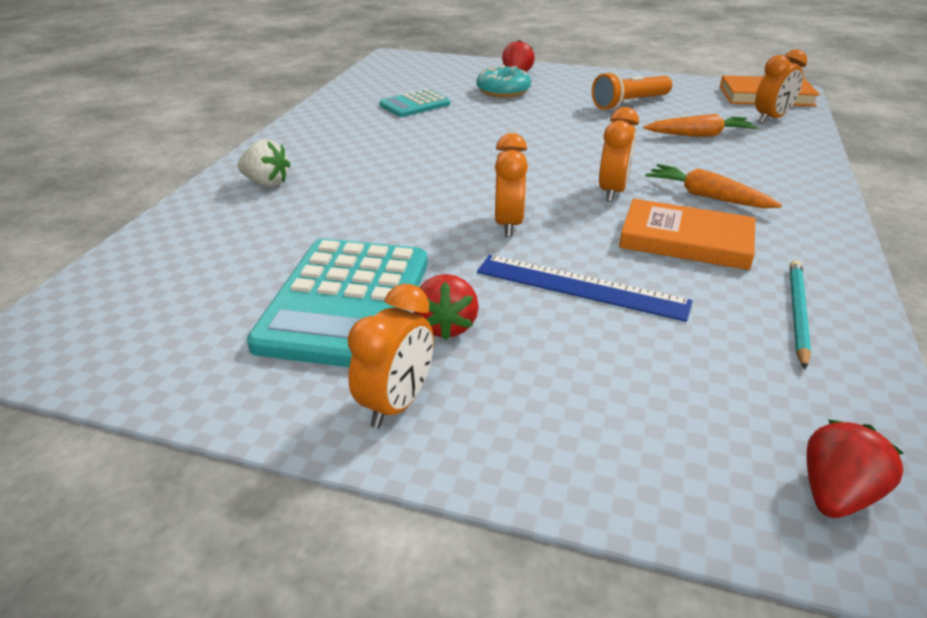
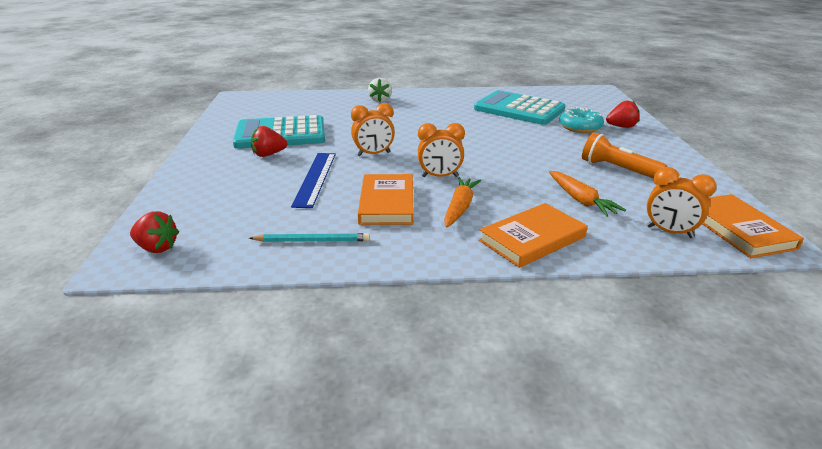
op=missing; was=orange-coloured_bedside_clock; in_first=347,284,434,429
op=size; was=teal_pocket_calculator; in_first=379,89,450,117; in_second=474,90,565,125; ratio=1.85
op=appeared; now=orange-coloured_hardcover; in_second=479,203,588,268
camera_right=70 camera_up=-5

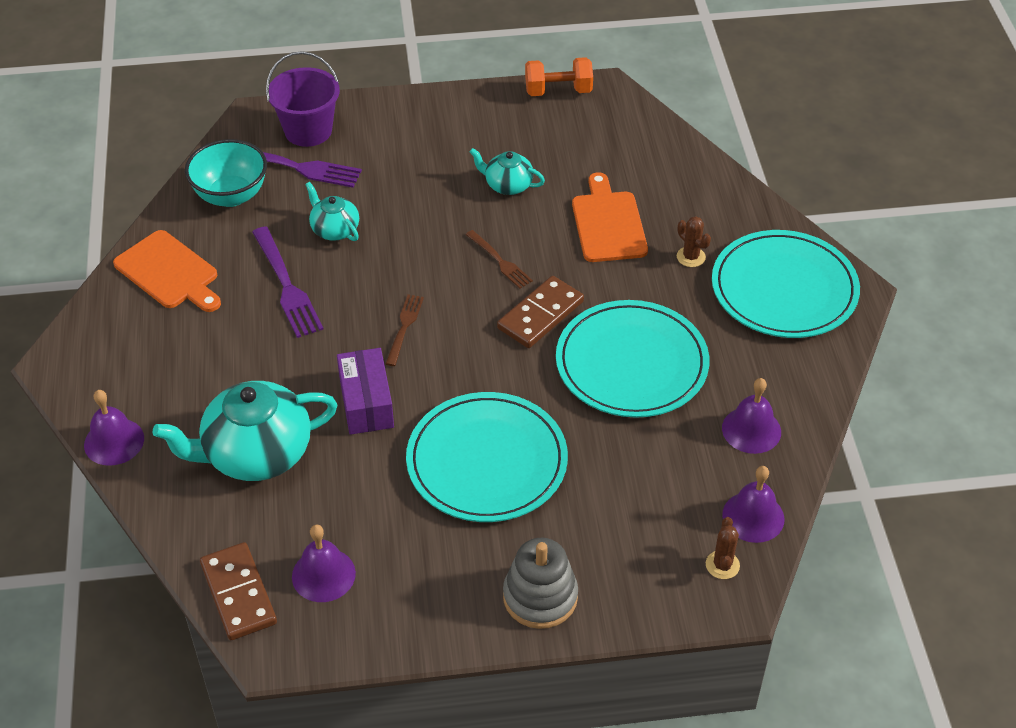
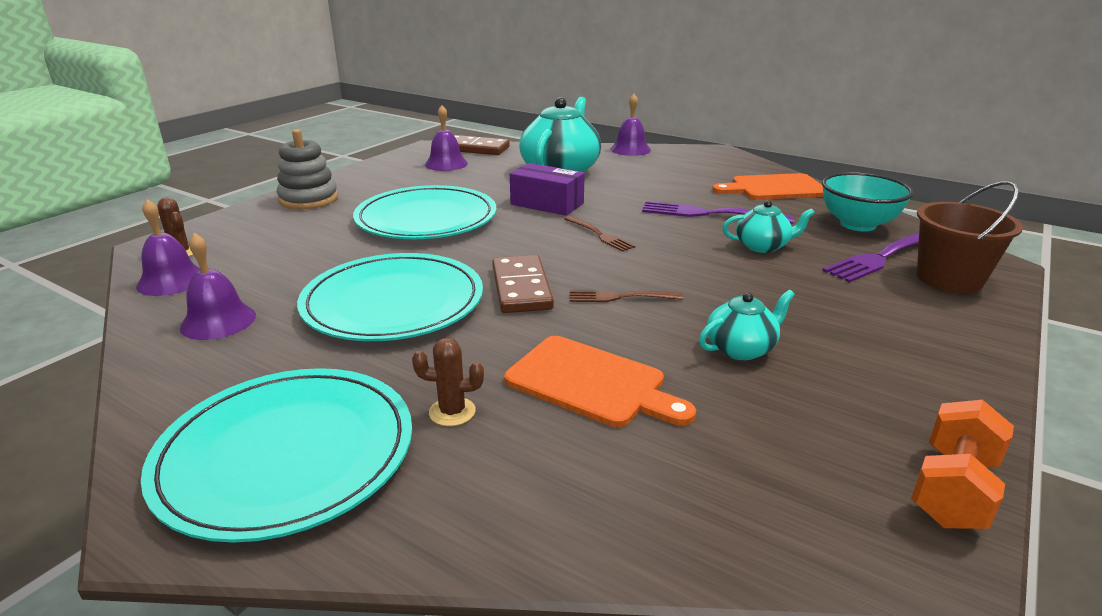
op=colour; was=violet_sand_bucket; now=dark_brown_sand_bucket; in_first=266,51,340,147; in_second=917,181,1023,293
camera_right=130 camera_up=-20

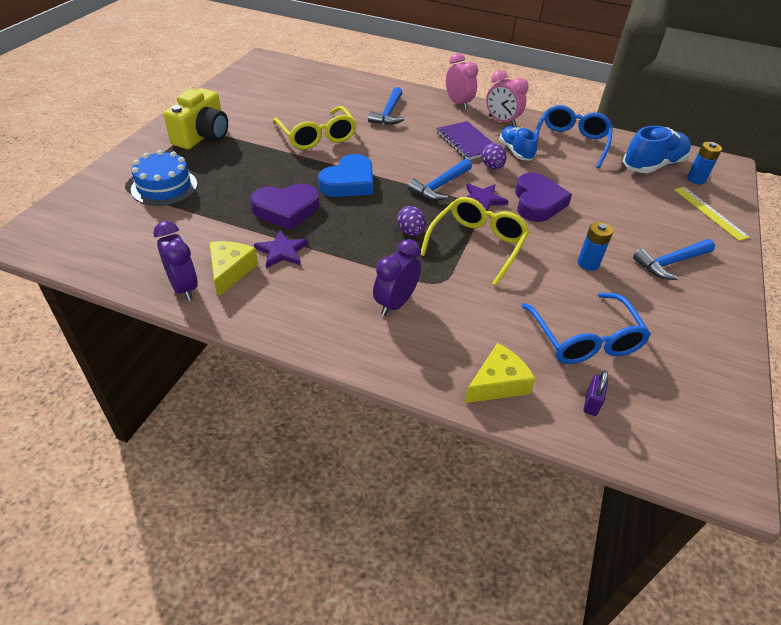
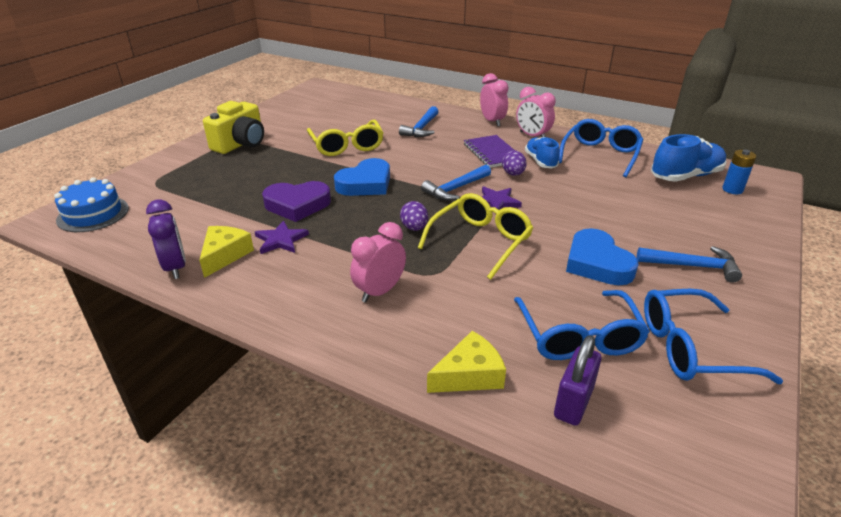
op=relocated; was=cobalt_cake; in_first=131,150,197,206; in_second=54,177,129,232
op=colour; was=violet_bedside_clock; now=pink_bedside_clock; in_first=373,239,421,316; in_second=350,222,406,303
op=missing; was=violet_heart; in_first=515,173,572,222
op=exchanged; was=cobalt_power_cell; now=cobalt_heart; in_first=578,222,613,271; in_second=566,228,638,285
op=size; was=violet_small_lock; in_first=583,370,608,416; in_second=554,335,602,426; ratio=1.62
op=spun; was=cobalt_claw_hammer; in_first=633,239,715,280; in_second=637,246,742,283; clockwise=-150
op=missing; was=bright_yellow_ruler; in_first=674,187,750,241
op=appeared; now=cobalt_glasses; in_second=644,289,783,384
camera_right=10 camera_up=-10

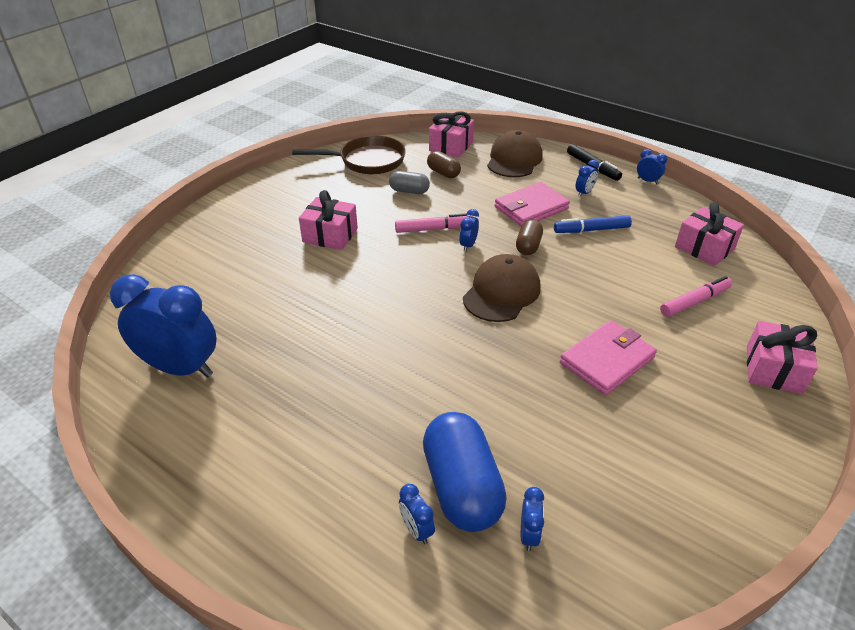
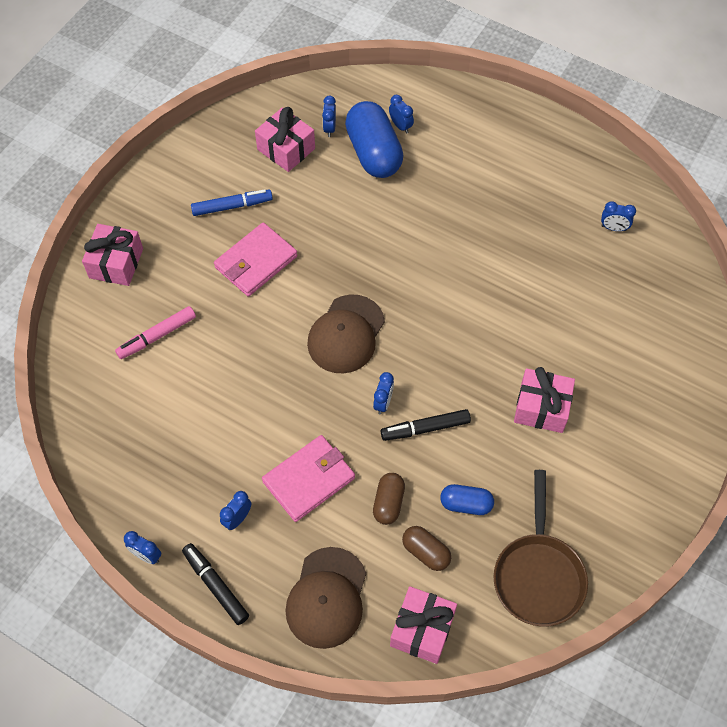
op=size; was=cobalt_bedside_clock; in_first=110,274,217,378; in_second=601,201,636,231; ratio=0.41
op=spun; was=dark_brown_frying_pan; in_first=292,136,406,174; in_second=493,470,588,627; clockwise=-75
op=colour; was=grey_pill; now=cobalt_pill; in_first=389,171,430,194; in_second=440,484,494,515
op=colour; was=pink_marker; now=black_marker; in_first=395,213,472,233; in_second=381,409,471,441
op=relocated; was=dark_brown_pill; in_first=516,219,543,255; in_second=373,473,405,525
op=relocated; was=cobalt_marker; in_first=554,215,632,233; in_second=191,189,273,216
op=relocated; was=pink_gift; in_first=675,202,744,266; in_second=255,107,315,172
camera_right=175 camera_up=20

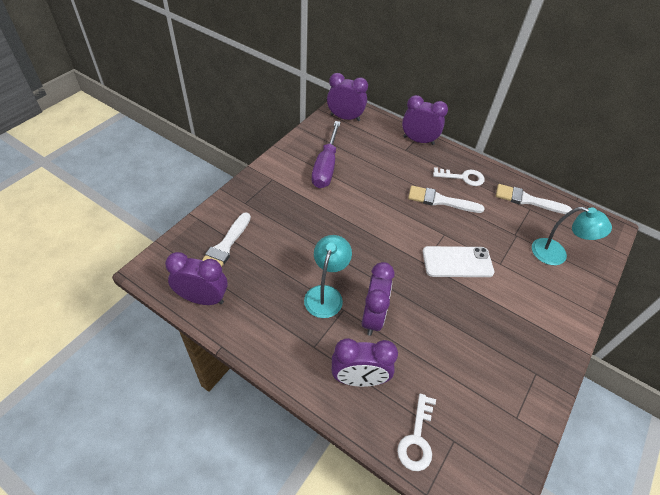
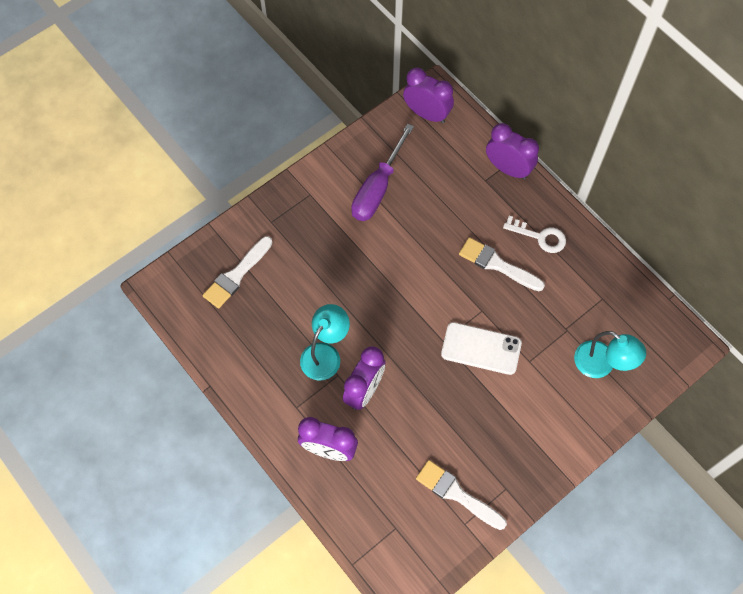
op=missing; was=violet_bedside_clock; in_first=165,252,228,305
op=missing; was=white_door_key; in_first=397,394,436,471
op=relocated; was=white_paintbrush; in_first=496,184,572,214; in_second=416,460,507,530
camera_right=20 camera_up=15

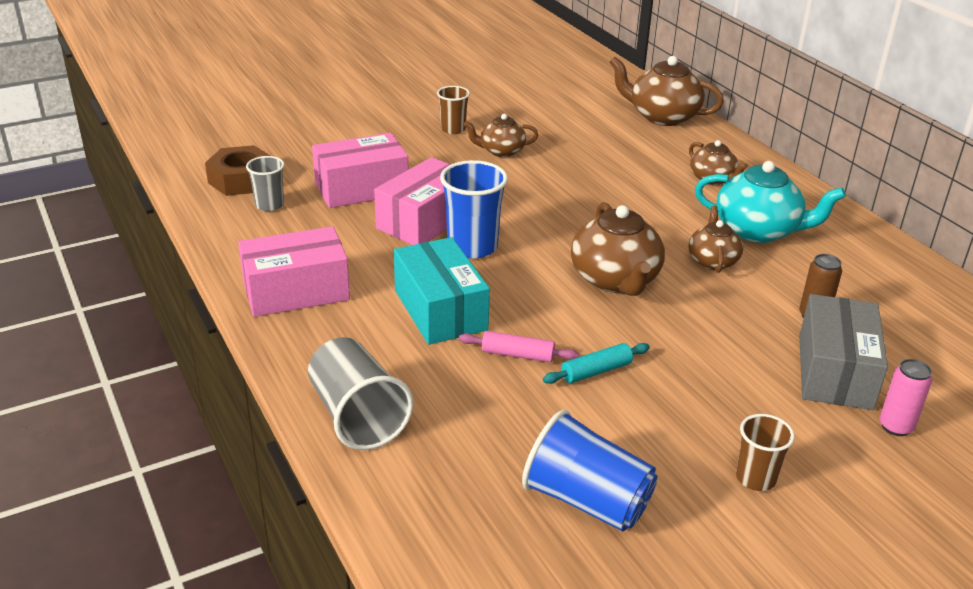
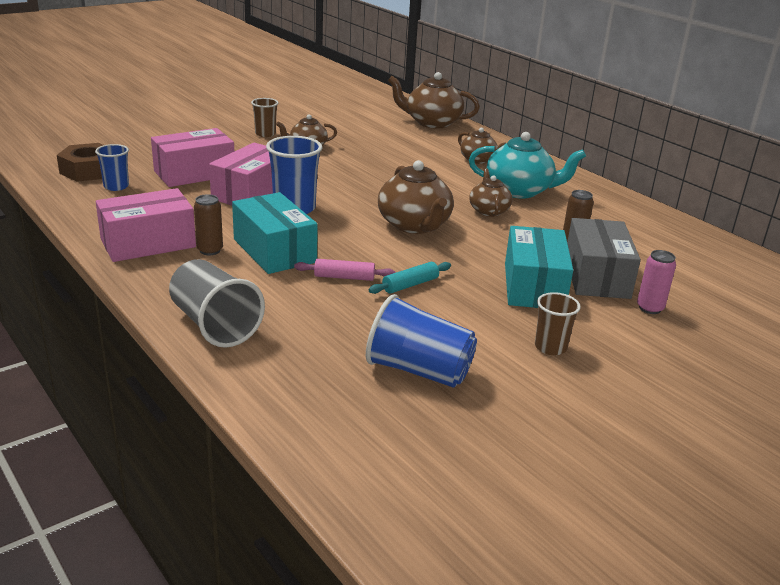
op=colour; was=grey_beaker; now=cobalt_beaker; in_first=246,156,284,211; in_second=95,144,129,191
op=appeared; now=dark_brown_soda_can; in_second=194,194,223,255
op=appeared; now=teal_parcel; in_second=505,226,573,308
camera_right=-10 camera_up=-5

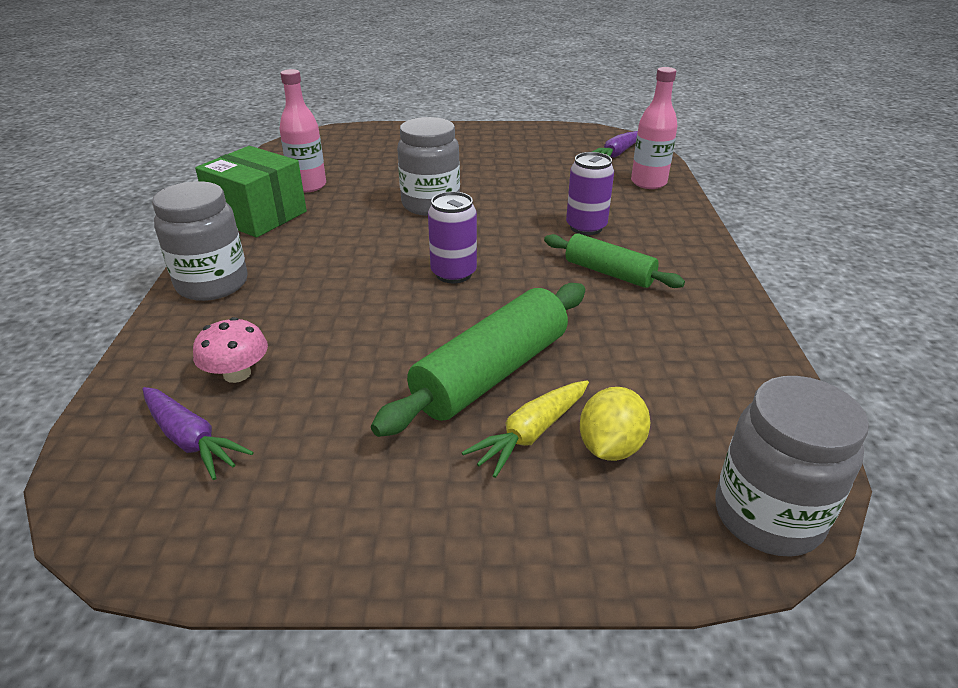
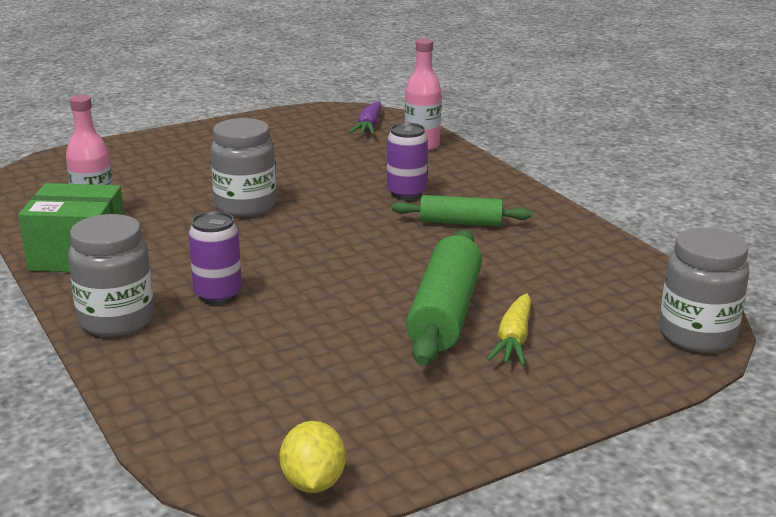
op=missing; was=violet_root_vegetable; in_first=143,387,254,480
op=missing; was=pink_fungus; in_first=193,317,268,383
op=relocated; was=violet_soda_can; in_first=428,191,477,283; in_second=189,211,242,305
op=relocated; was=bright_yellow_toy_lemon; in_first=580,387,650,461; in_second=279,421,346,493
camera_right=-30 camera_up=-10

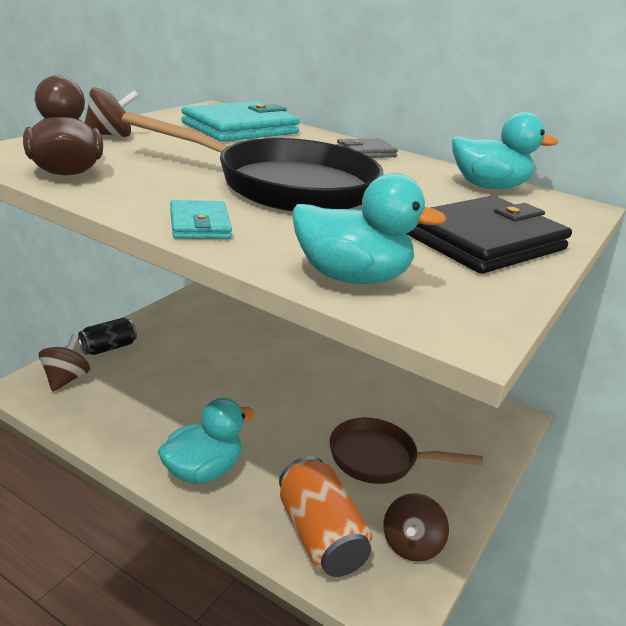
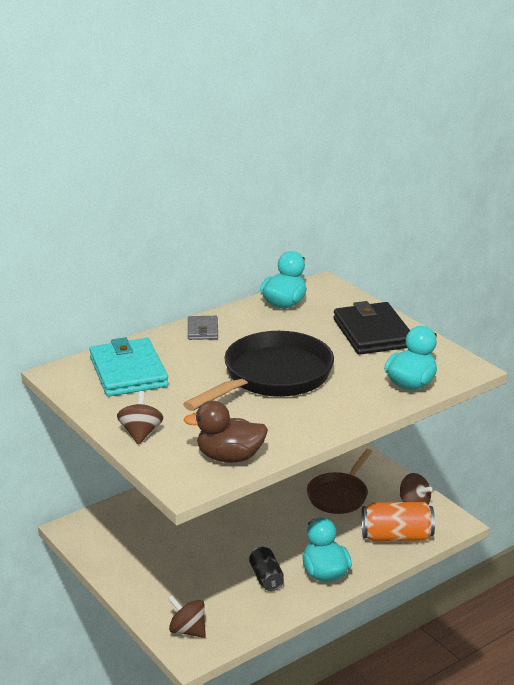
op=relocated; was=black_soda_can; in_first=78,318,137,355; in_second=249,547,284,591
op=missing; was=teal_wallet; in_first=170,200,232,239
camera_right=-65 camera_up=0

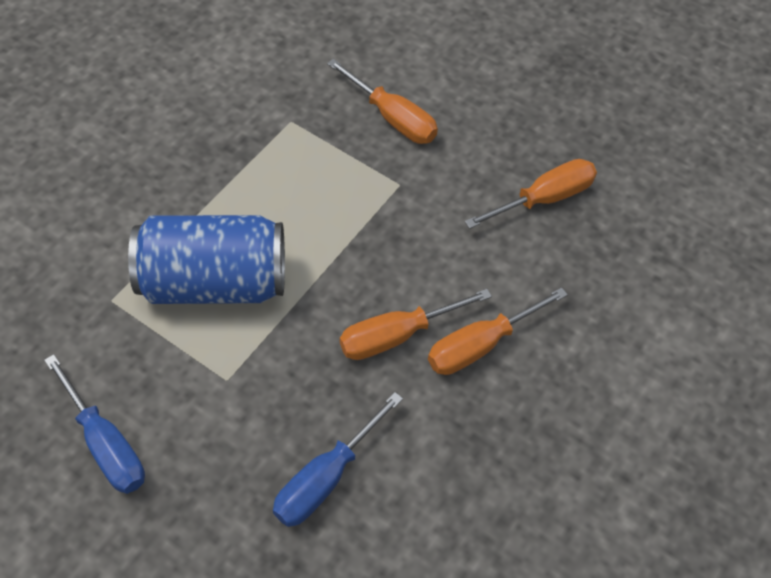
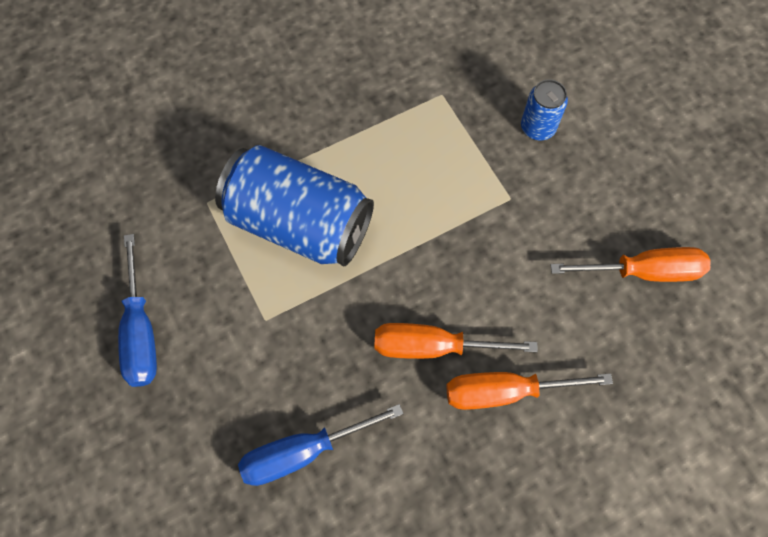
op=exchanged; was=orange-coloured_flat_screwdriver; now=cobalt_soda_can; in_first=327,59,438,144; in_second=521,79,568,140
camera_right=30 camera_up=10

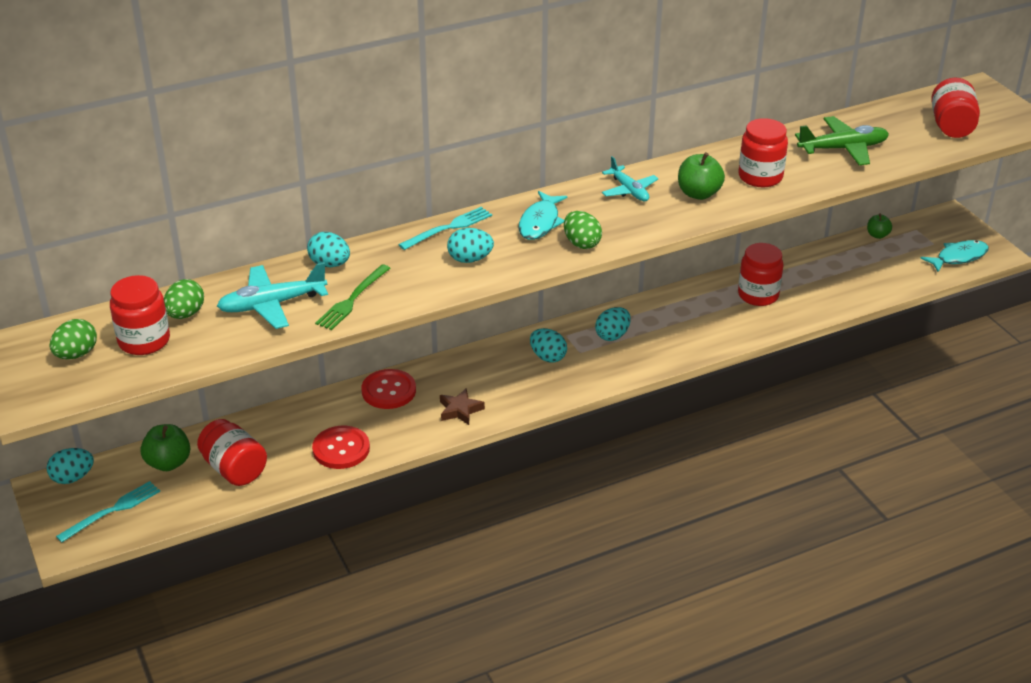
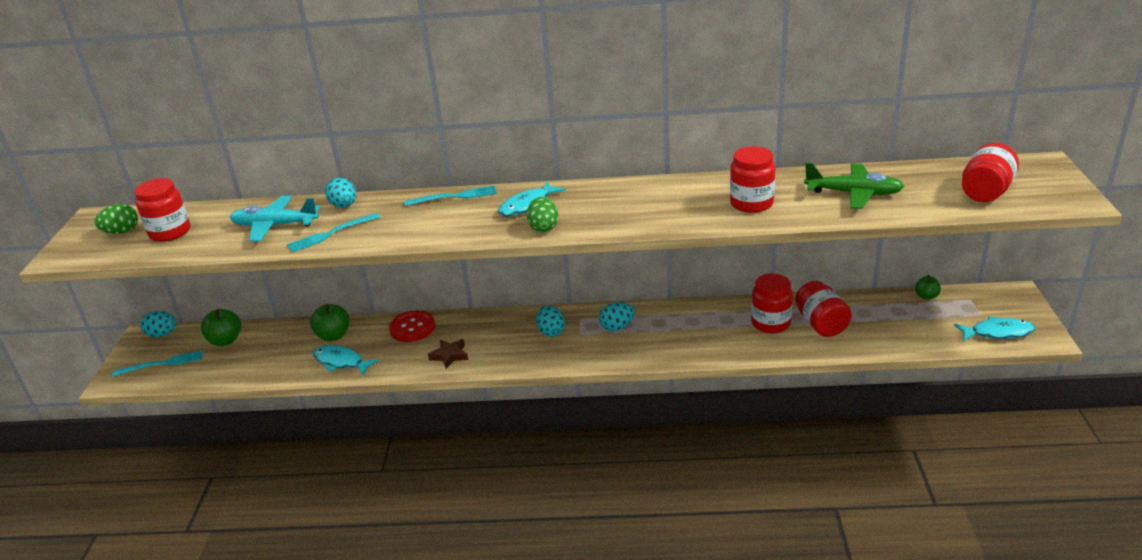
op=missing; was=green_toy_egg; in_first=164,279,204,319
op=relocated; was=red_jam_jar; in_first=197,419,267,486; in_second=795,281,852,337
op=exchanged; was=red_shirt_button; now=teal_toy_fish; in_first=312,426,370,469; in_second=313,345,379,376
op=colour; was=green_dinner_fork; now=teal_dinner_fork; in_first=315,264,391,330; in_second=287,213,380,252
op=missing; was=teal_toy_egg; in_first=447,228,494,263
op=missing; was=teal_plane; in_first=602,156,659,201
op=relocated; was=green_apple_fruit; in_first=678,152,725,200; in_second=310,304,349,341
camera_right=30 camera_up=-5

